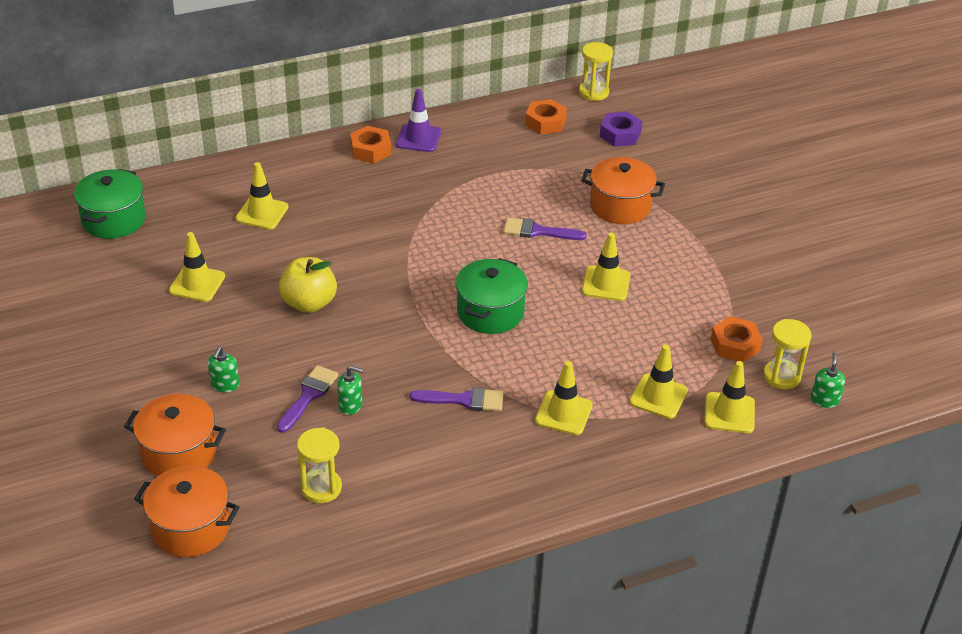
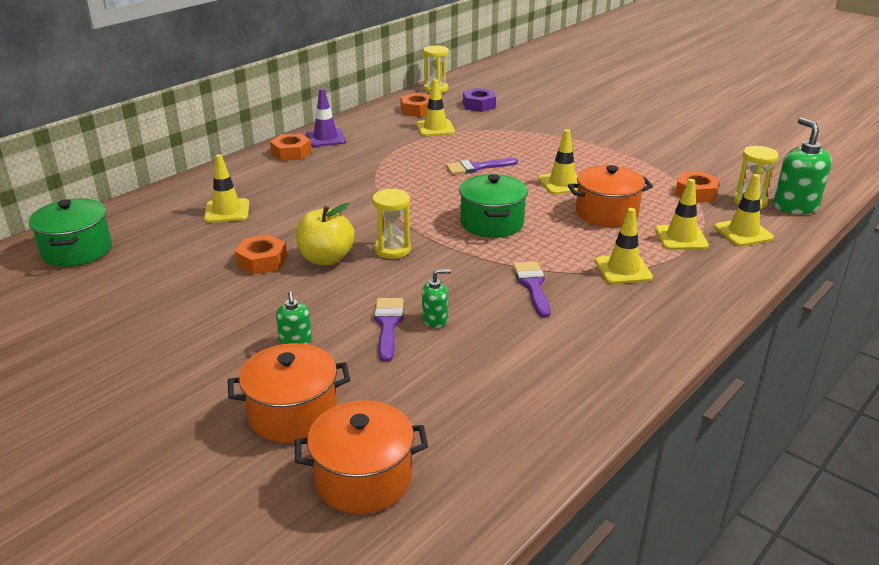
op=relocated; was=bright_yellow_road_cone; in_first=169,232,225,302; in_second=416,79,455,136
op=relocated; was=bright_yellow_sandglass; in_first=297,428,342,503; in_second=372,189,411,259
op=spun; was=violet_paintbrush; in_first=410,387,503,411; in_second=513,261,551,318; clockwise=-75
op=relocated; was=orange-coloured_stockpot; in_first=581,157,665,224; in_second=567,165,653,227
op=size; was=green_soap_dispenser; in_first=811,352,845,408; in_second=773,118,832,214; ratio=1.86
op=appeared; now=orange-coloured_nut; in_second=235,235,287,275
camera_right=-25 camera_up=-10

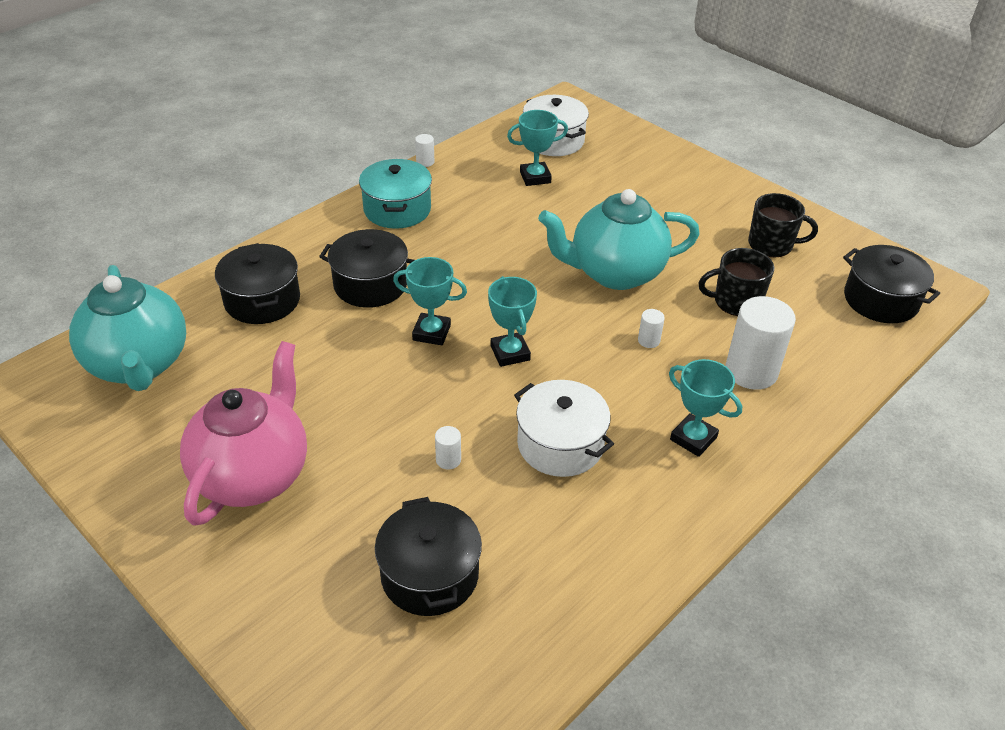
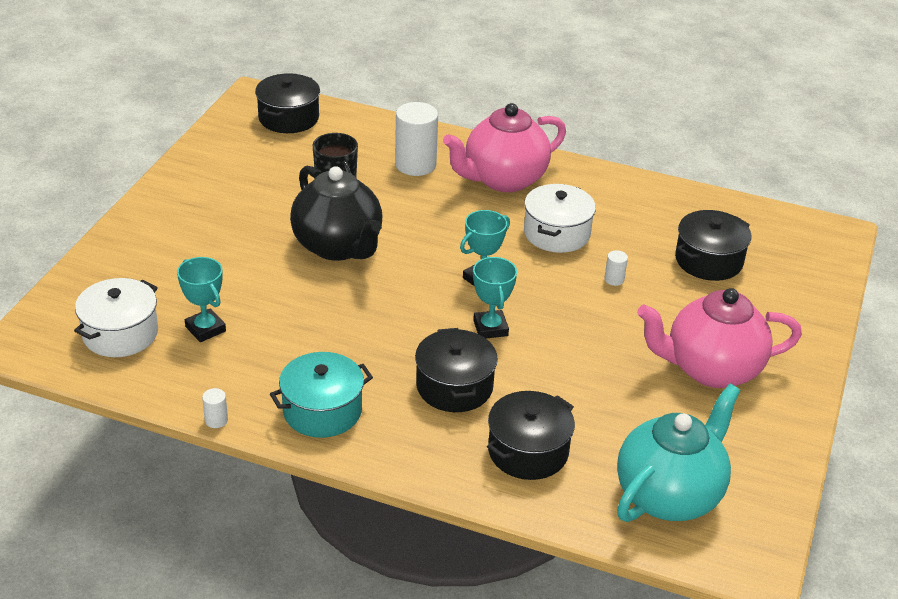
op=colour; was=teal_china_teapot; now=black_china_teapot; in_first=538,189,700,290; in_second=290,166,382,261
op=missing; was=white_cylinder; in_first=638,309,665,348
op=exchanged; was=teal_prize_cup; now=pink_china_teapot; in_first=669,359,742,457; in_second=443,103,566,192
op=missing; was=black_coffee_mug; in_first=748,193,818,257
camera_right=-115 camera_up=-5

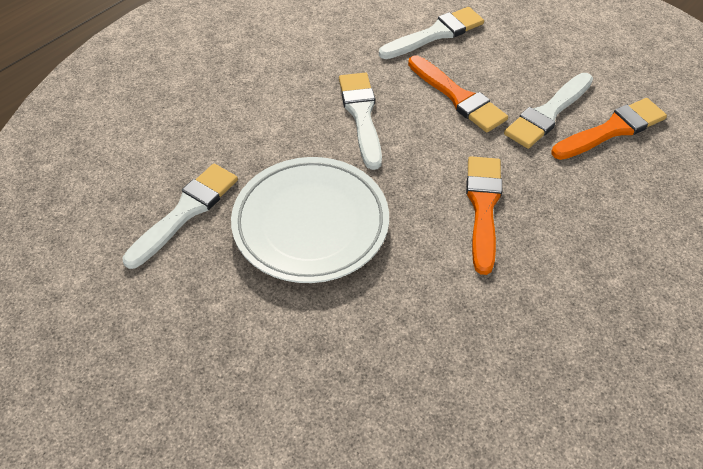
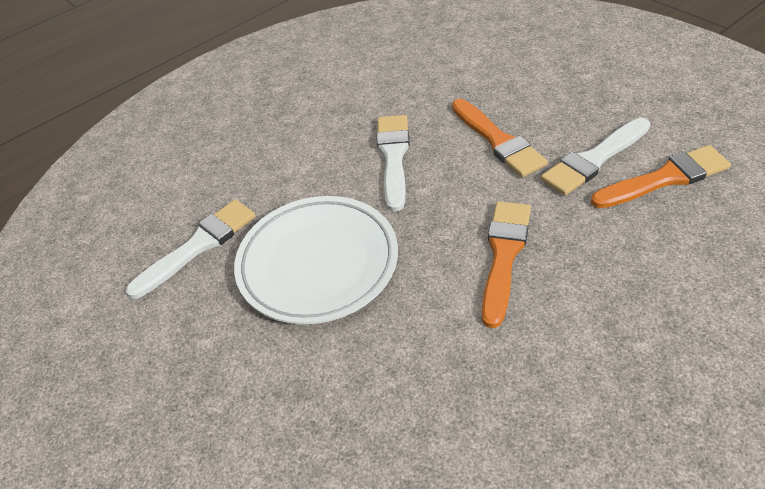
op=missing; was=white_paintbrush; in_first=379,7,484,59
camera_right=15 camera_up=-5

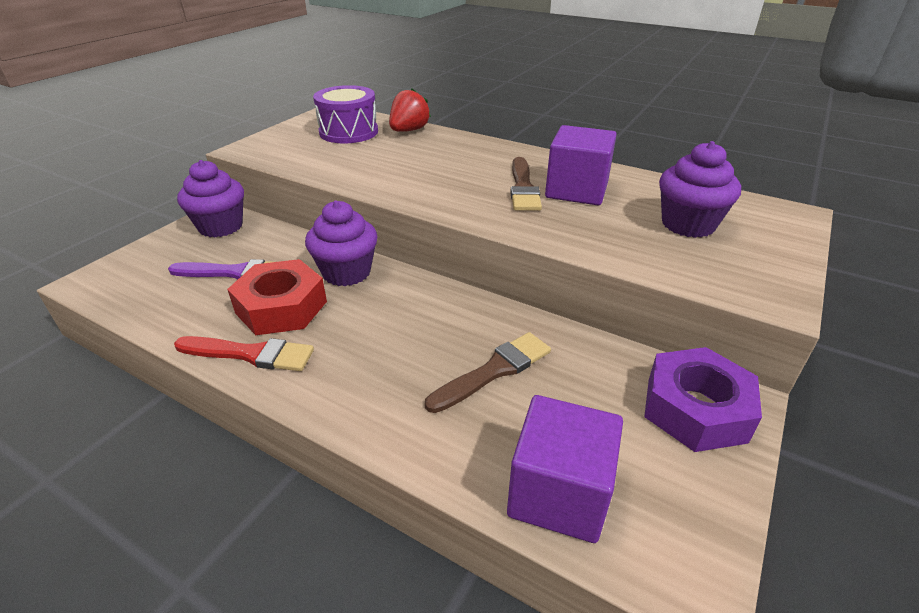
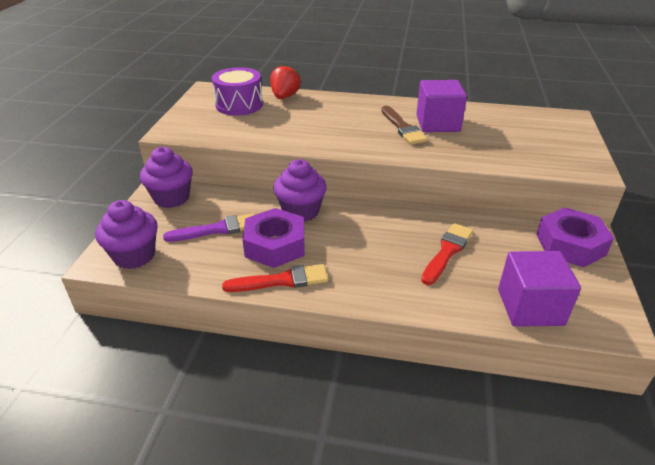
op=colour; was=red_nut; now=violet_nut; in_first=227,259,327,335; in_second=242,208,304,268
op=colour; was=dark_brown_paintbrush; now=red_paintbrush; in_first=425,332,551,413; in_second=421,223,473,285
op=relocated; was=violet_muffin; in_first=659,141,741,238; in_second=95,200,158,269
camera_right=-20 camera_up=0

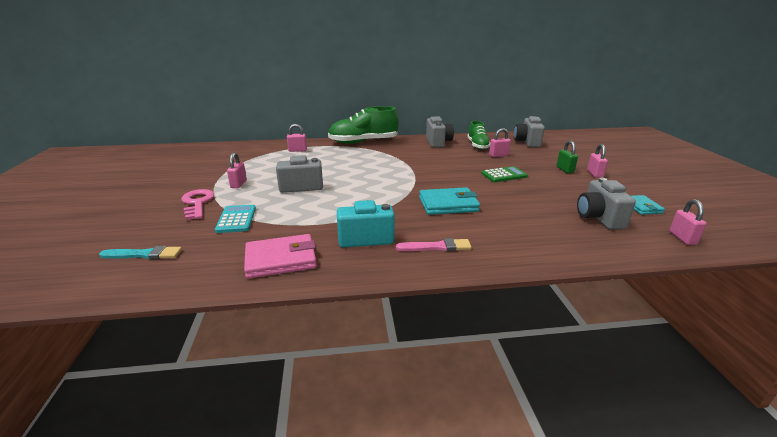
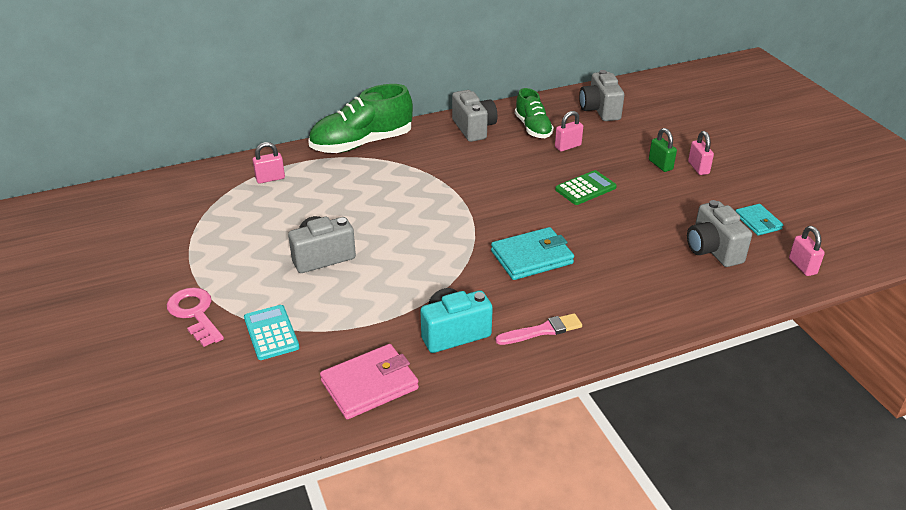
op=missing; was=teal_paintbrush; in_first=99,246,182,259
op=missing; was=pink_small_lock; in_first=227,152,247,188
camera_right=-15 camera_up=10

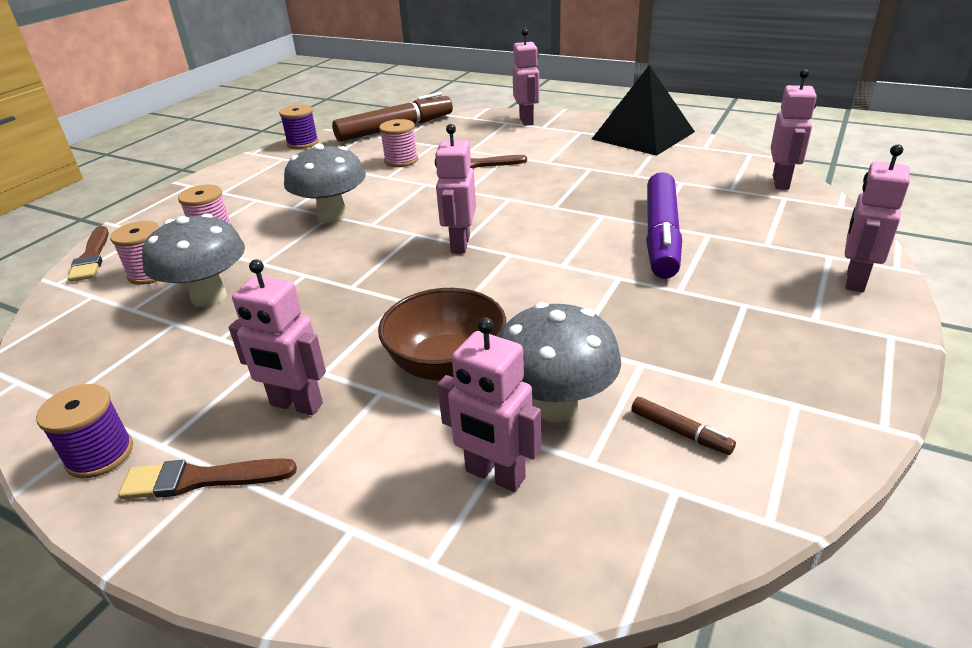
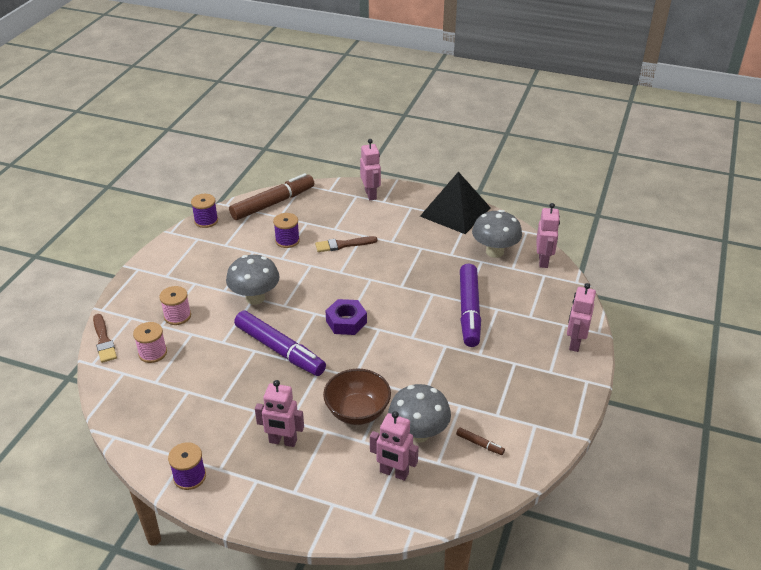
op=missing; was=dark_brown_paintbrush; in_first=118,458,297,499
op=relocated; was=grey_fungus; in_first=142,213,245,307; in_second=472,210,522,258
op=colour; was=pink_bobbin; now=violet_bobbin; in_first=379,119,418,167; in_second=273,213,300,248
op=exchanged; was=pink_toy_robot; now=violet_nut; in_first=435,124,476,253; in_second=326,299,367,335
op=appeared; now=violet_marker; in_second=234,311,326,376
camera_right=-10 camera_up=5

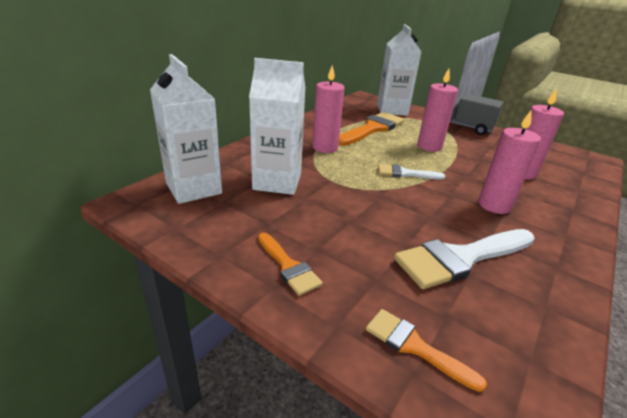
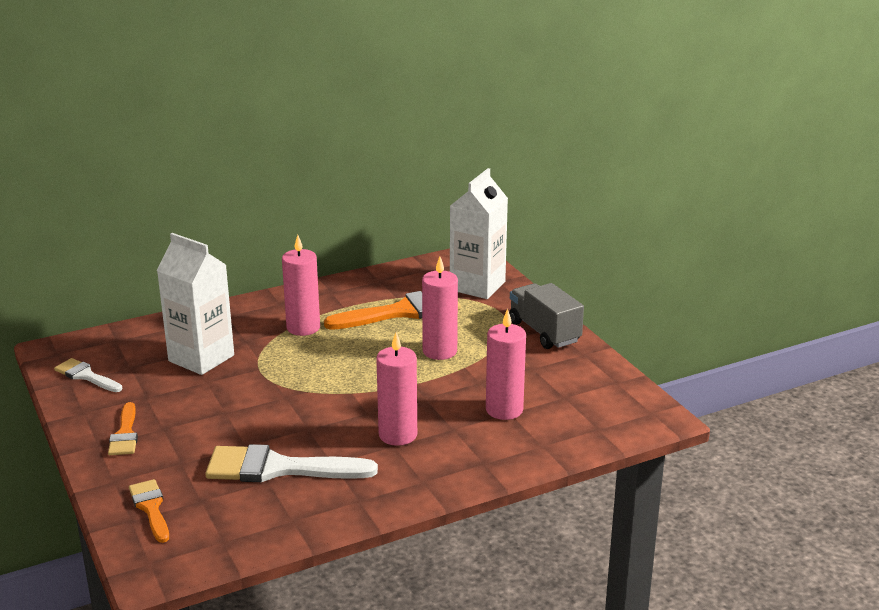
op=missing; was=white_milk_carton; in_first=150,54,222,204
op=relocated; was=white_paintbrush; in_first=378,164,445,180; in_second=54,358,122,392
camera_right=30 camera_up=-5

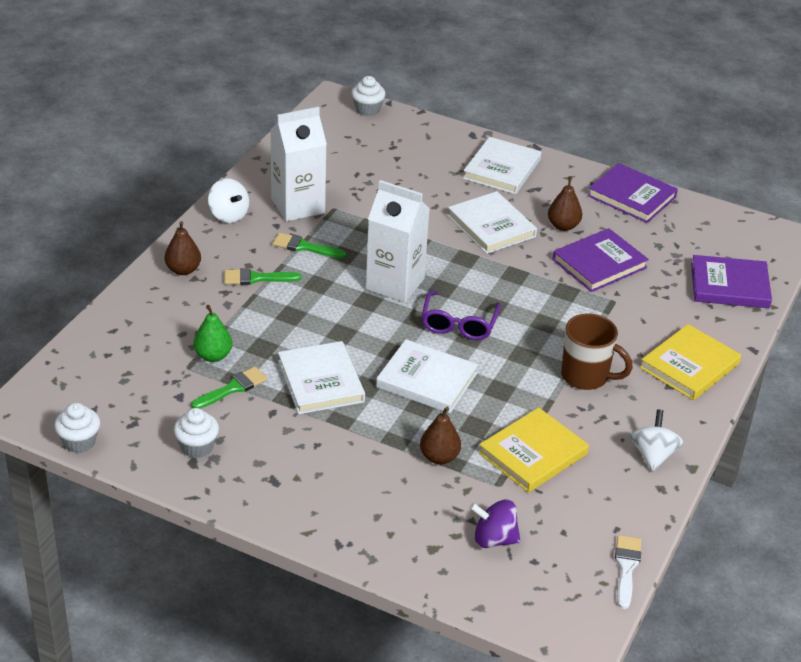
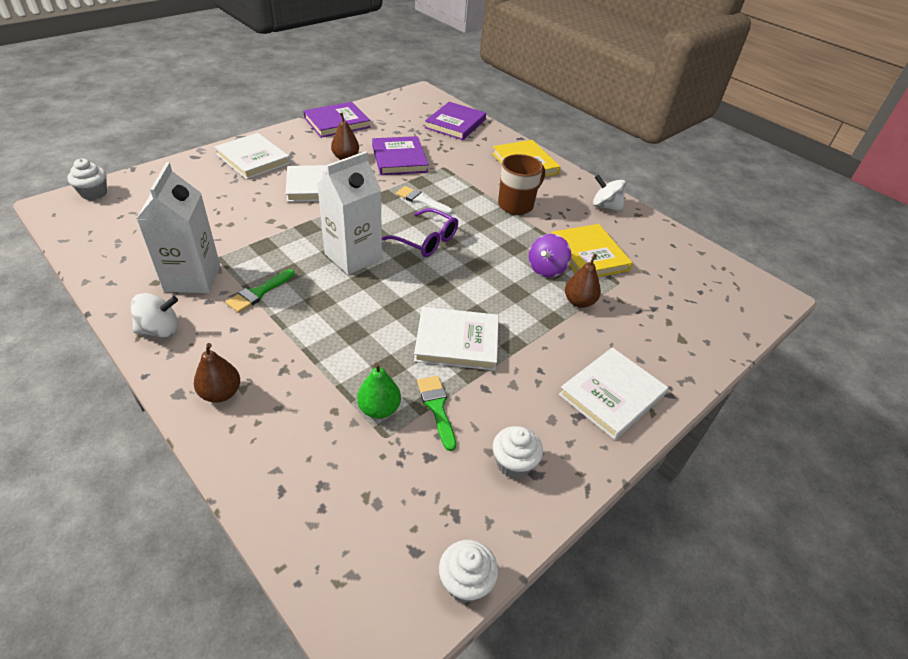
op=missing; was=green_paintbrush; in_first=224,268,301,285
op=relocated; was=white_hardcover; in_first=376,339,478,413; in_second=559,347,668,440
op=relocated; was=violet_whirligig; in_first=470,499,521,548; in_second=529,234,571,278
op=relocated; was=white_paintbrush; in_first=615,535,642,609; in_second=396,186,453,214
camera_right=-70 camera_up=5

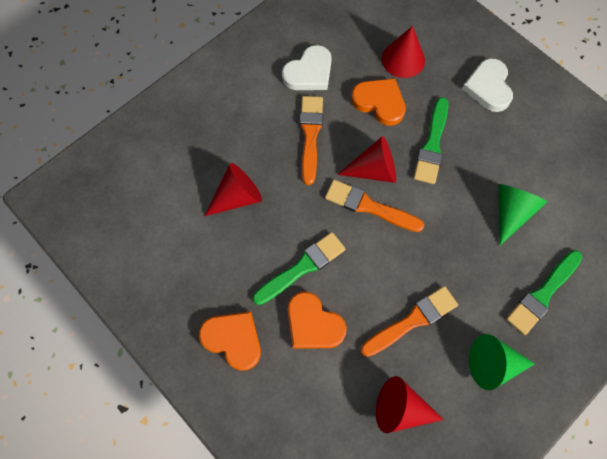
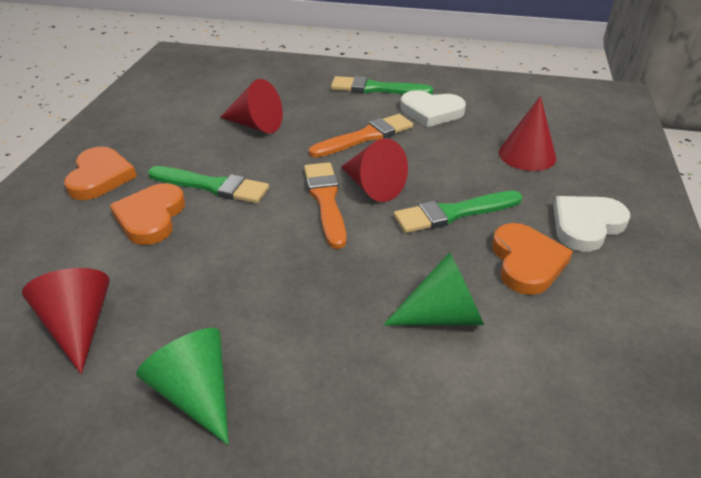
op=relocated; was=orange-coloured_heart; in_first=351,78,406,126; in_second=492,223,573,295
op=missing; was=orange-coloured_paintbrush; in_first=361,286,458,357
op=relocated; was=green_paintbrush; in_first=506,250,582,335; in_second=331,76,433,95
camera_right=55 camera_up=-30

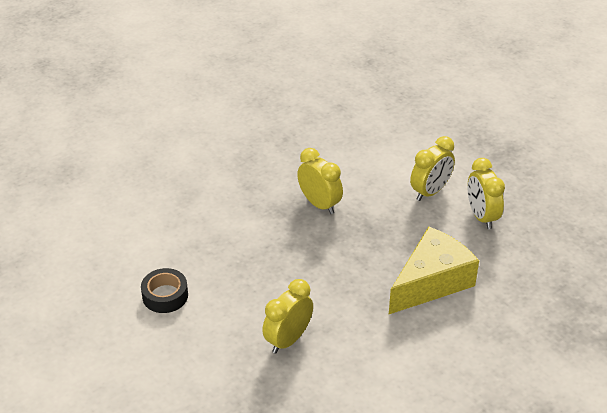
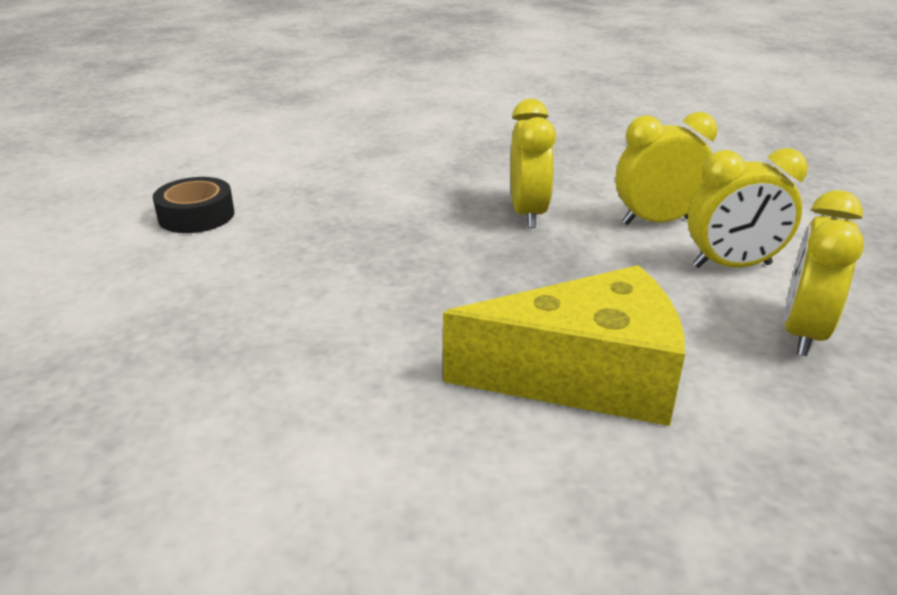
op=relocated; was=bright_yellow_bedside_clock; in_first=262,279,313,354; in_second=616,112,717,225
camera_right=40 camera_up=-10

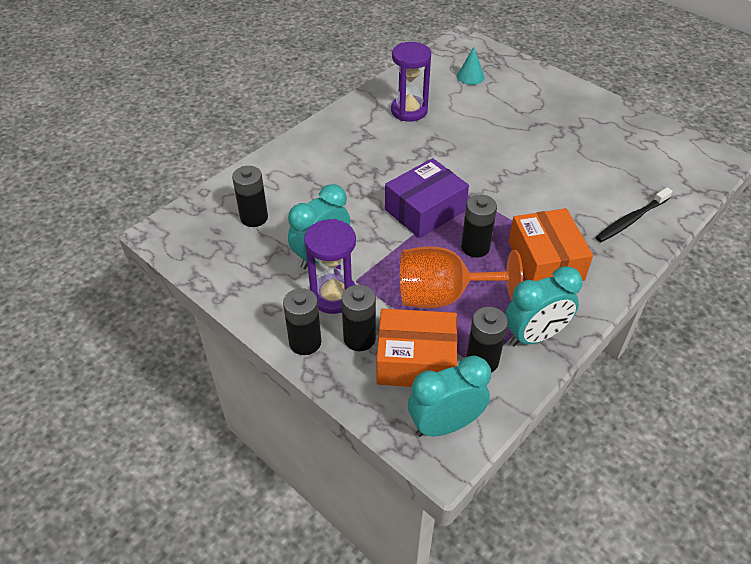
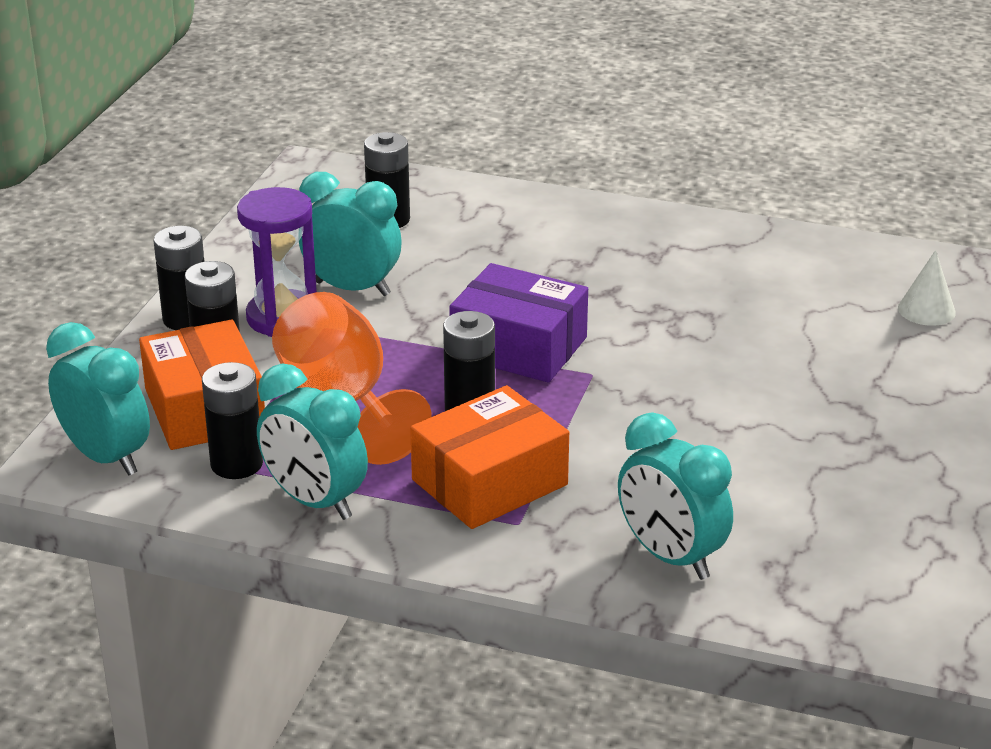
op=missing; was=violet_sandglass; in_first=391,42,431,122
op=colour; was=teal_cone_shape; now=white_cone_shape; in_first=457,47,485,85; in_second=898,250,956,326
op=exchanged; was=black_toothbrush; now=teal_bedside_clock; in_first=595,187,672,242; in_second=618,413,733,580
camera_right=65 camera_up=-15

